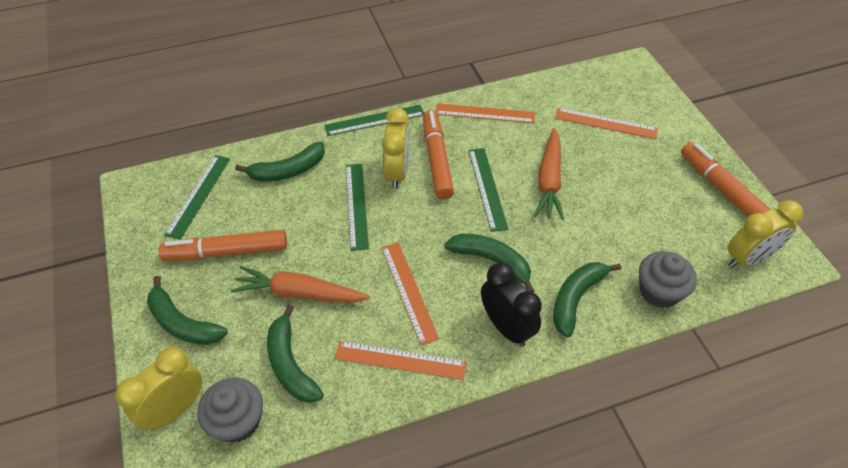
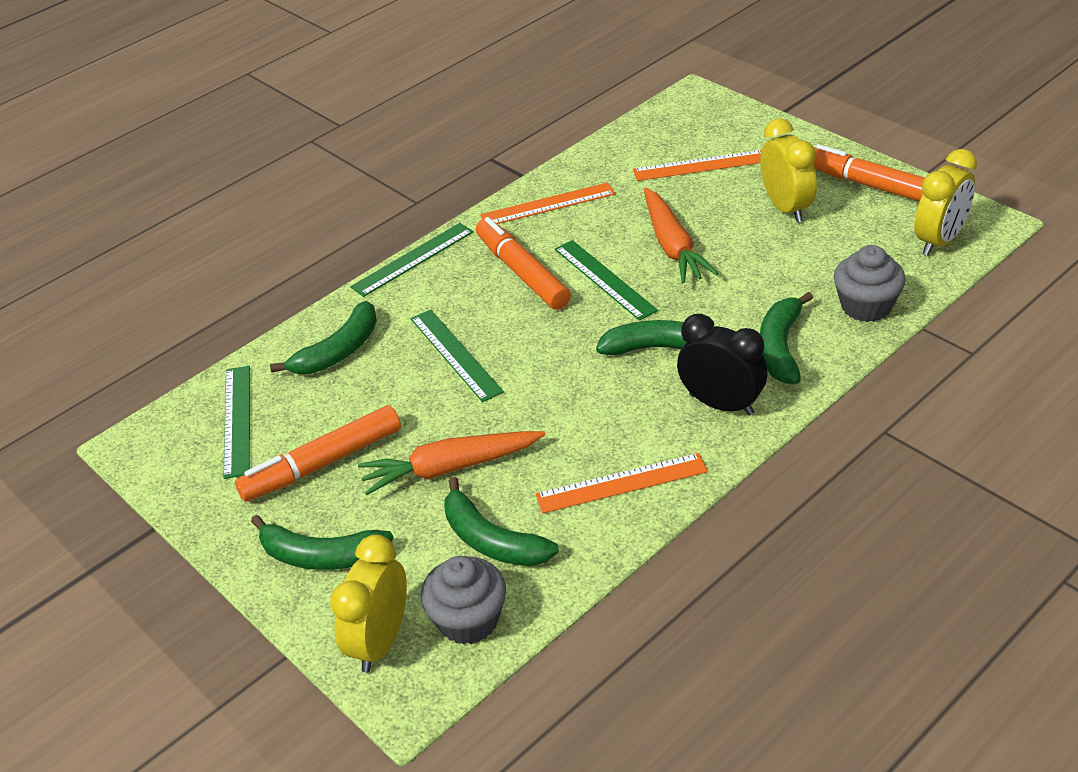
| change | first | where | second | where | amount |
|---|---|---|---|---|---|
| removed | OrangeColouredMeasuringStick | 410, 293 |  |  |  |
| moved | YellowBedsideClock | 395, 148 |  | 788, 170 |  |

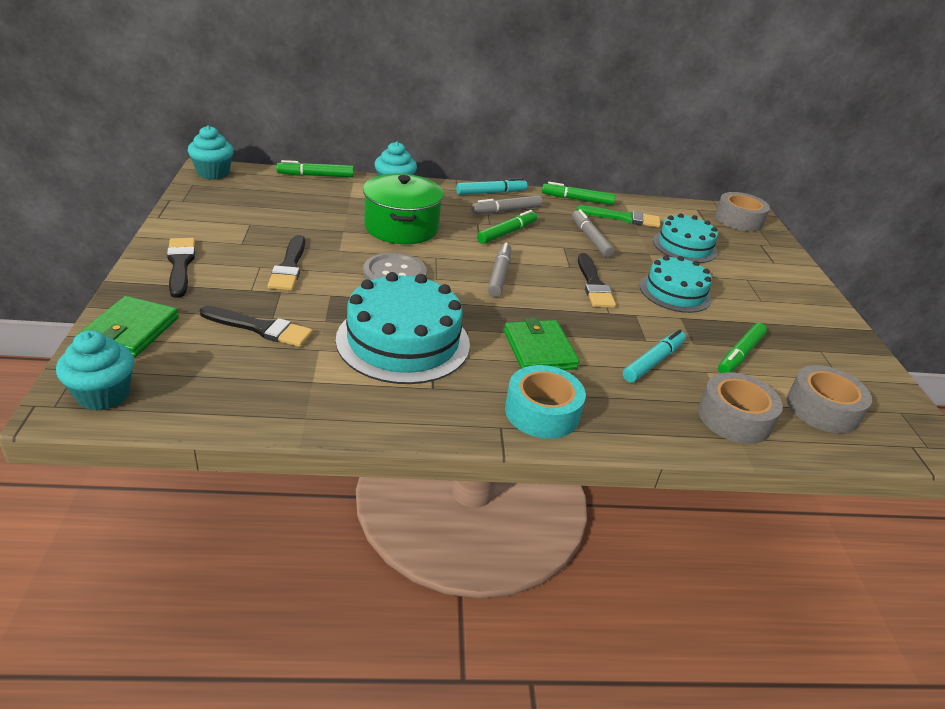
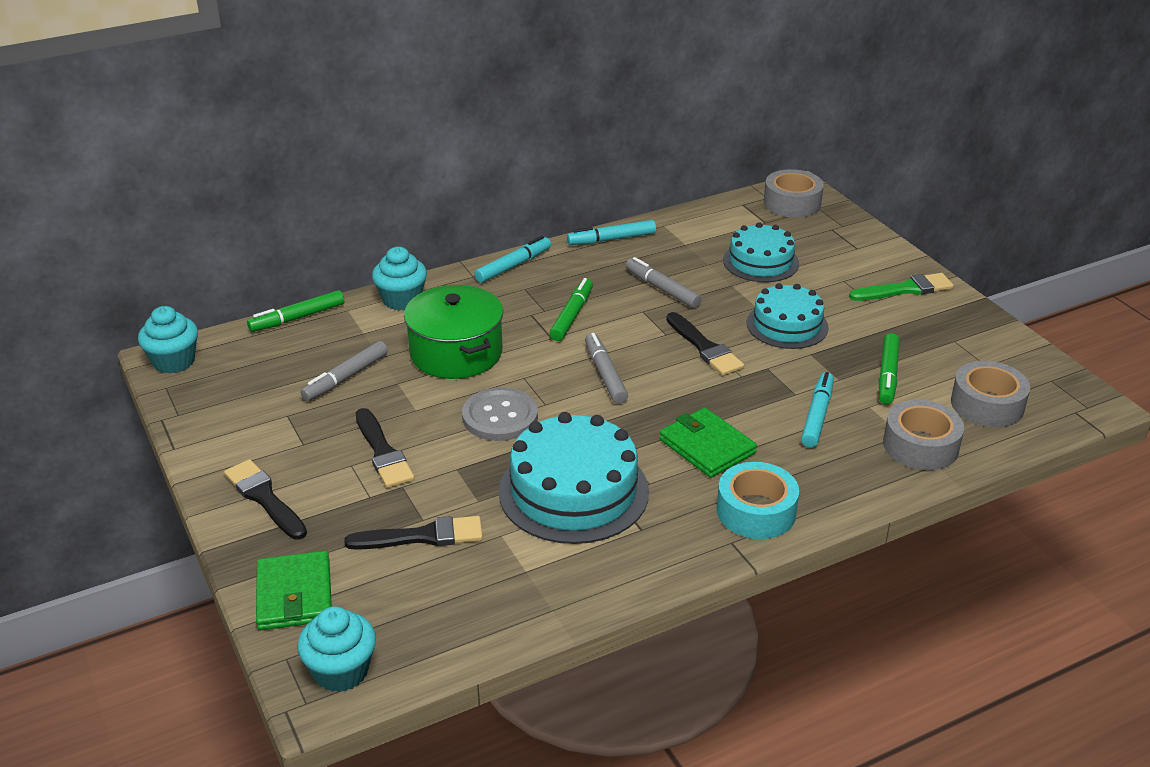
| change | first | where | second | where | amount |
|---|---|---|---|---|---|
| moved | AshGreyFeltPen | 507, 204 |  | 344, 371 |  |
| moved | EmeraldBrush | 618, 216 |  | 901, 287 |  |
| recoloured | EmeraldFeltPen | 579, 193 | TealFeltPen | 611, 232 |  |

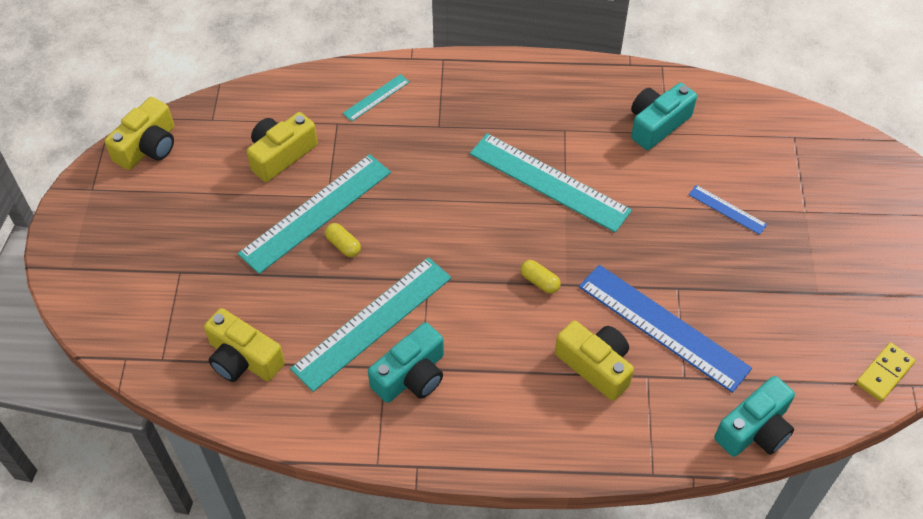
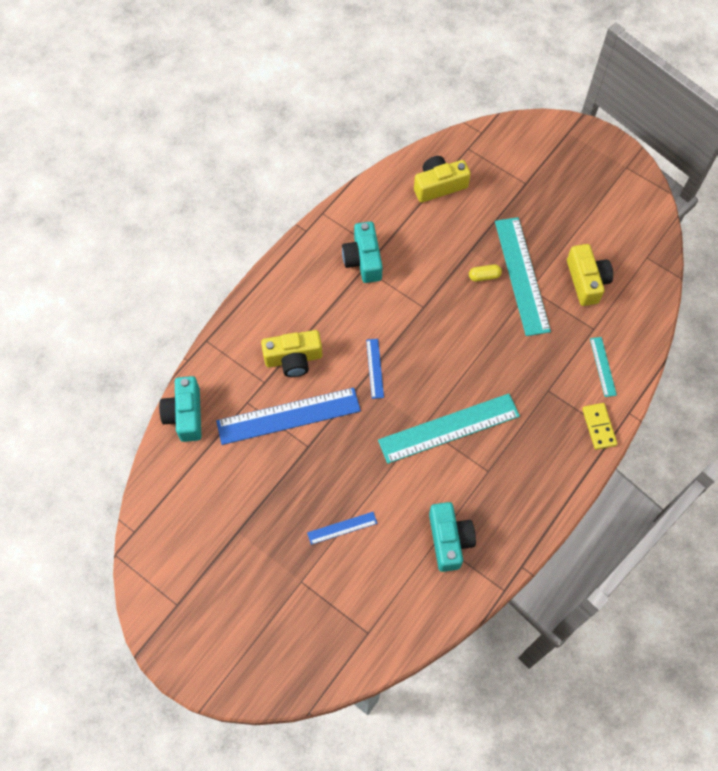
| change | first | where | second | where | amount |
|---|---|---|---|---|---|
| removed | YellowCamera | 139, 133 |  |  |  |
| removed | TealMeasuringStick | 370, 324 |  |  |  |
| moved | YellowDominoTile | 886, 371 |  | 599, 426 |  |
| replaced | YellowPill | 540, 277 | BlueMeasuringStick | 375, 369 |  |

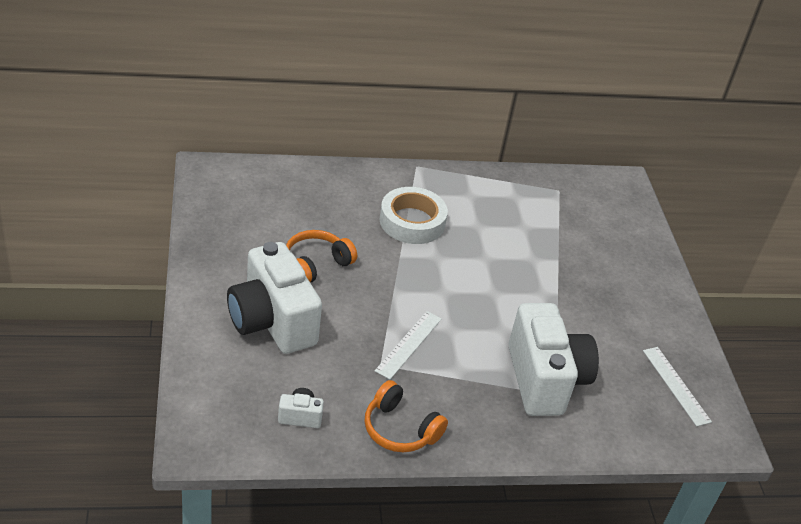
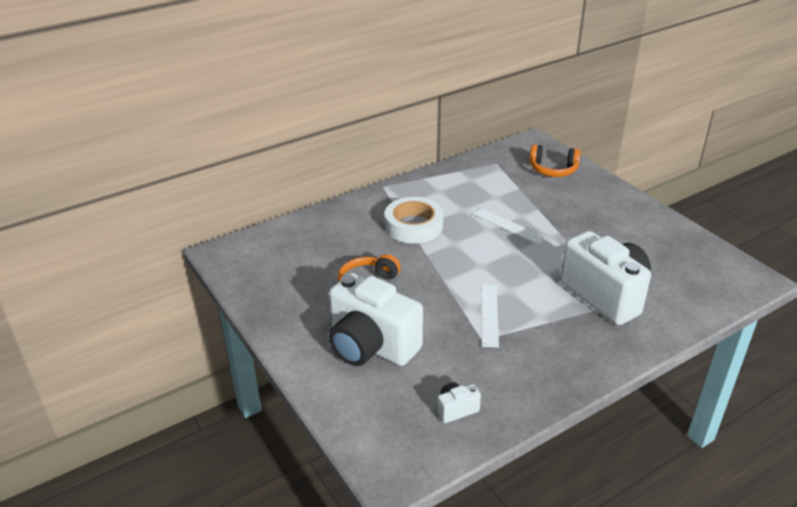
| change | first | where | second | where | amount |
|---|---|---|---|---|---|
| moved | OrangeColouredOverEarHeadphones | 406, 416 |  | 555, 160 |  |
| moved | SnowWhiteMeasuringStick | 677, 387 |  | 510, 226 |  |

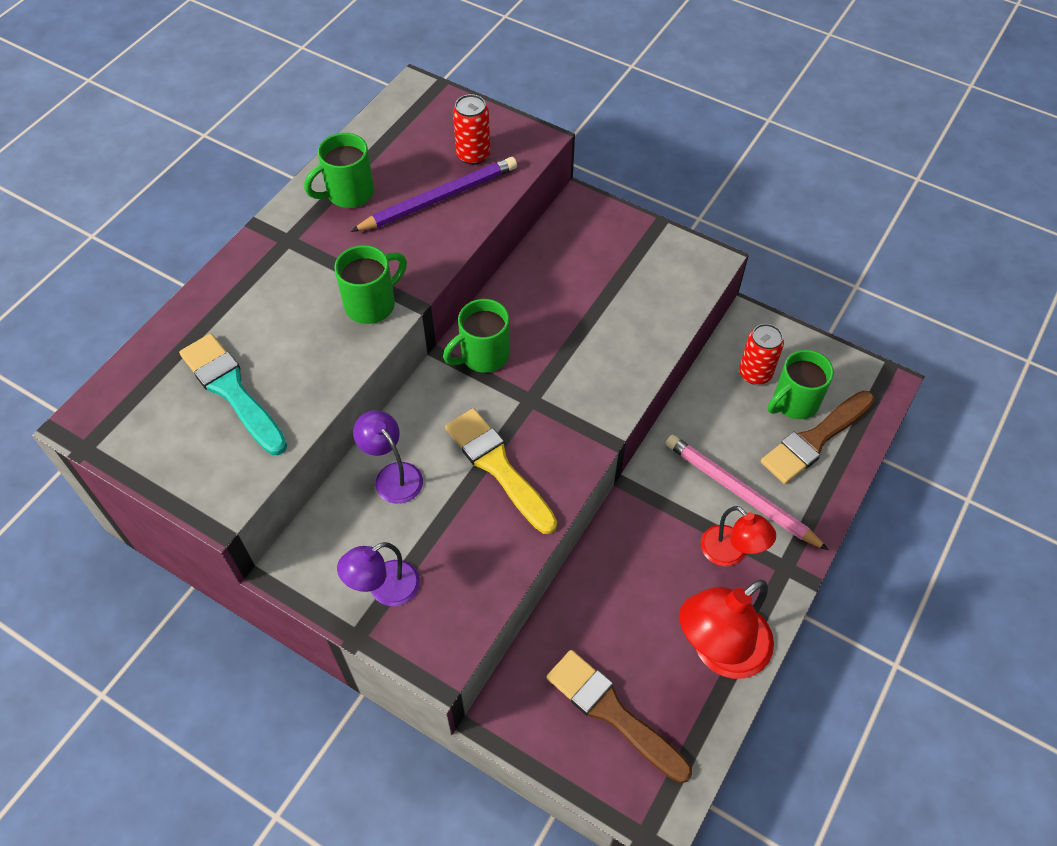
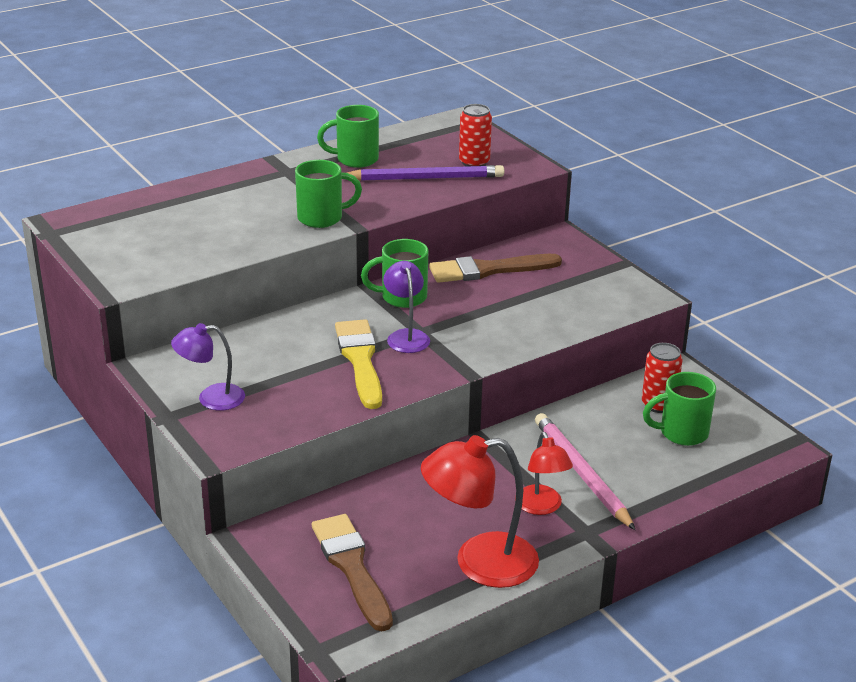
| change | first | where | second | where | amount |
|---|---|---|---|---|---|
| removed | TealBrush | 233, 394 |  |  |  |
| moved | VioletLamp | 388, 457 |  | 406, 307 |  |
| moved | BrownBrush | 818, 437 |  | 495, 268 |  |

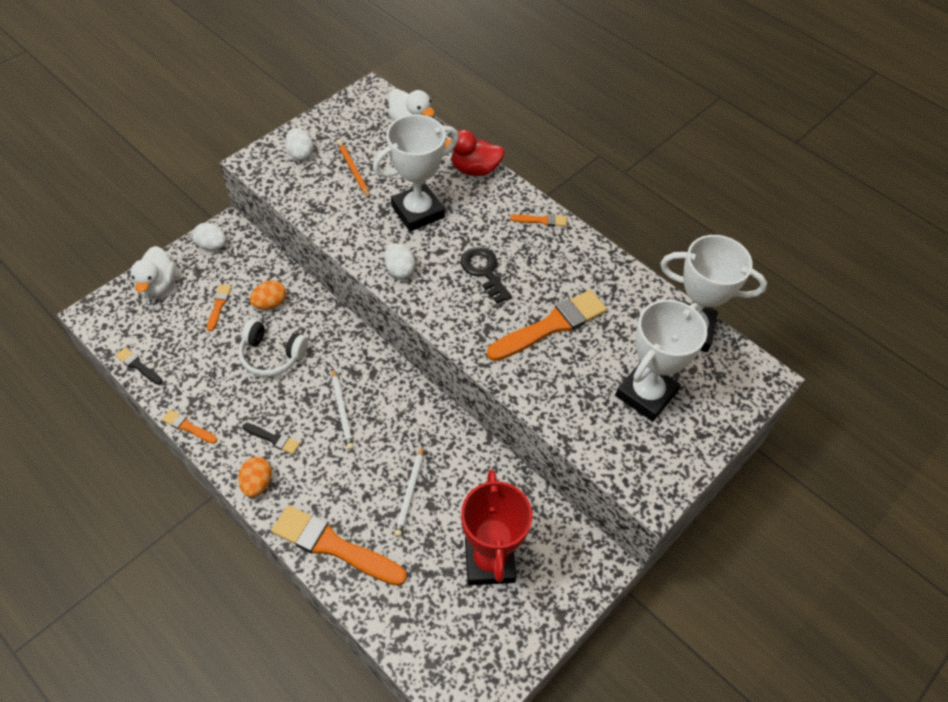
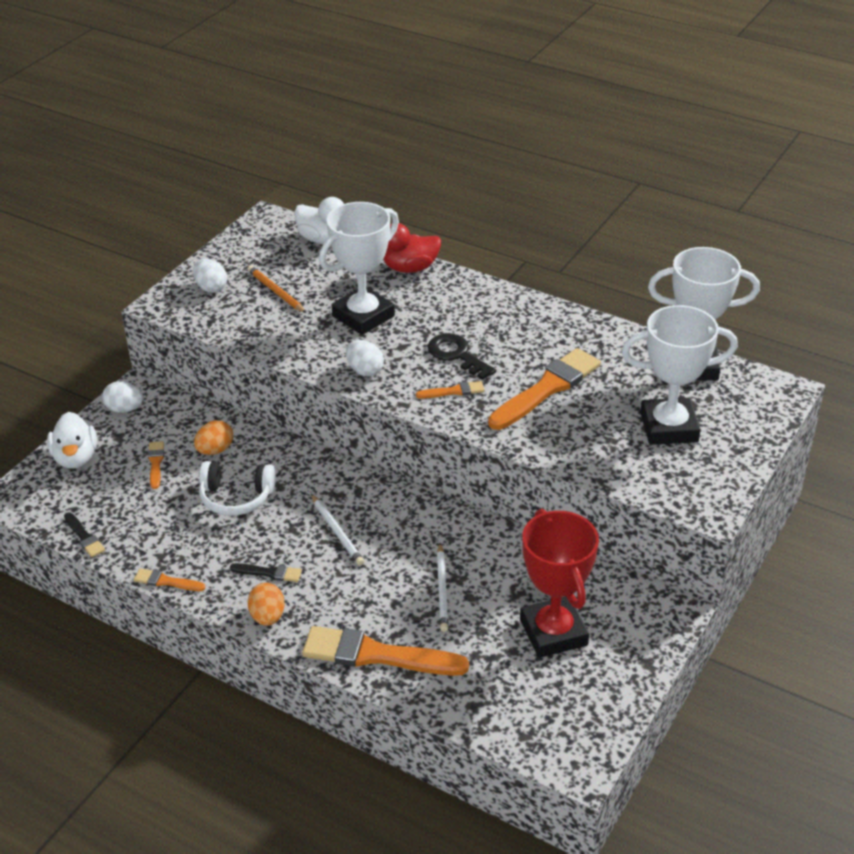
| change | first | where | second | where | amount |
|---|---|---|---|---|---|
| moved | OrangeColouredBrush | 538, 220 |  | 450, 390 |  |
| turned | EbonyBrush | 139, 366 |  | 84, 535 | 150 degrees counterclockwise |
| turned | SnowWhiteTrophy | 661, 361 |  | 680, 375 | 60 degrees clockwise |

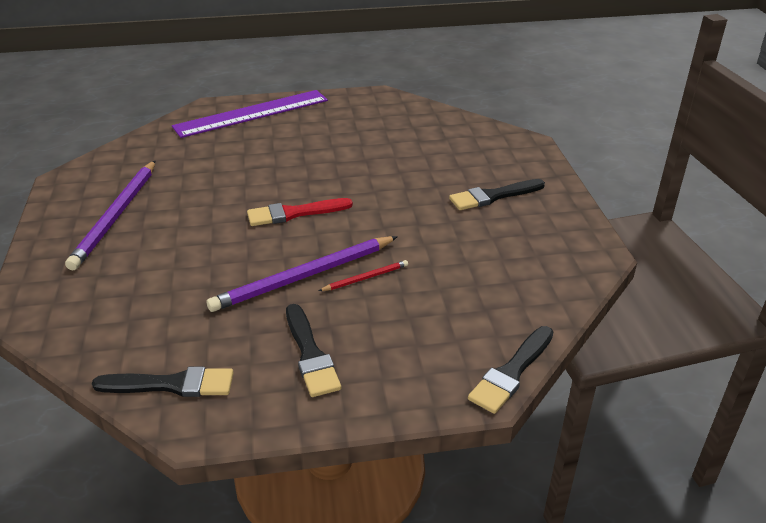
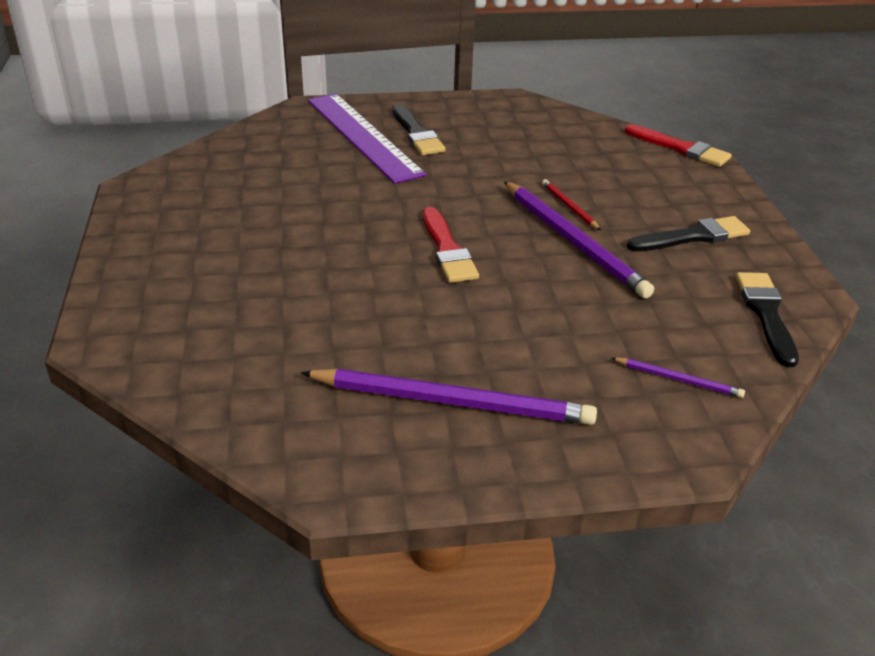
| change | first | where | second | where | amount |
|---|---|---|---|---|---|
| added |  |  | VioletLeadPencil | 678, 378 |  |
| moved | VioletMeasuringStick | 250, 114 |  | 367, 139 |  |
| recoloured | EbonyBrush | 510, 370 | CrimsonBrush | 678, 145 |  |

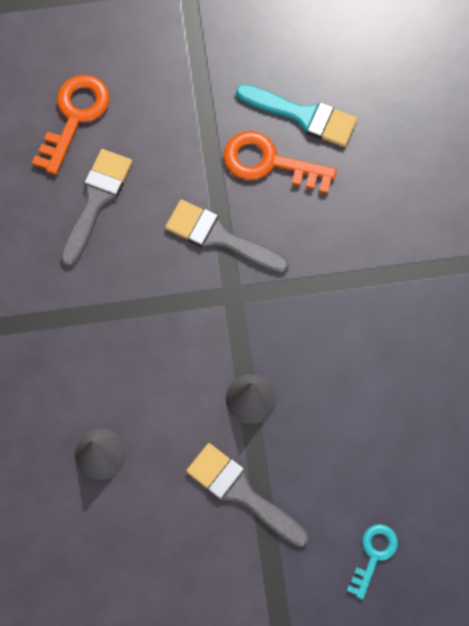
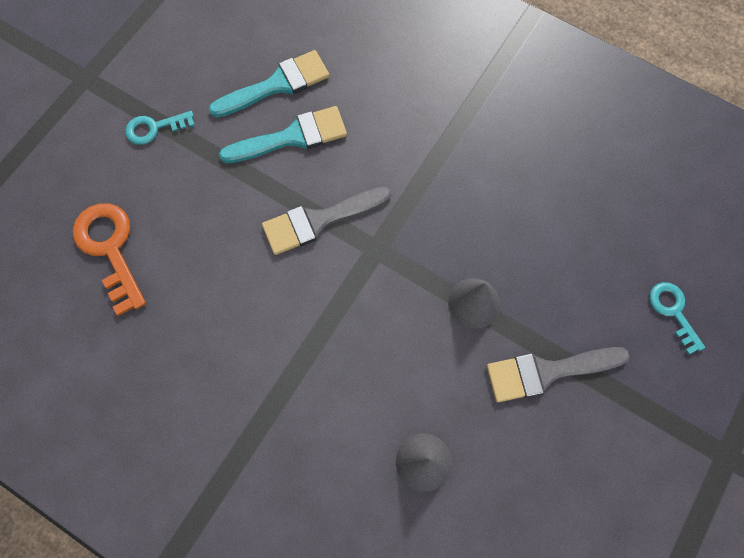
| change | first | where | second | where | amount |
|---|---|---|---|---|---|
| removed | AshGreyBrush | 96, 208 |  |  |  |
| added |  |  | TealDoorKey | 160, 128 |  |
| replaced | OrangeColouredDoorKey | 280, 162 | TealBrush | 283, 134 |  |

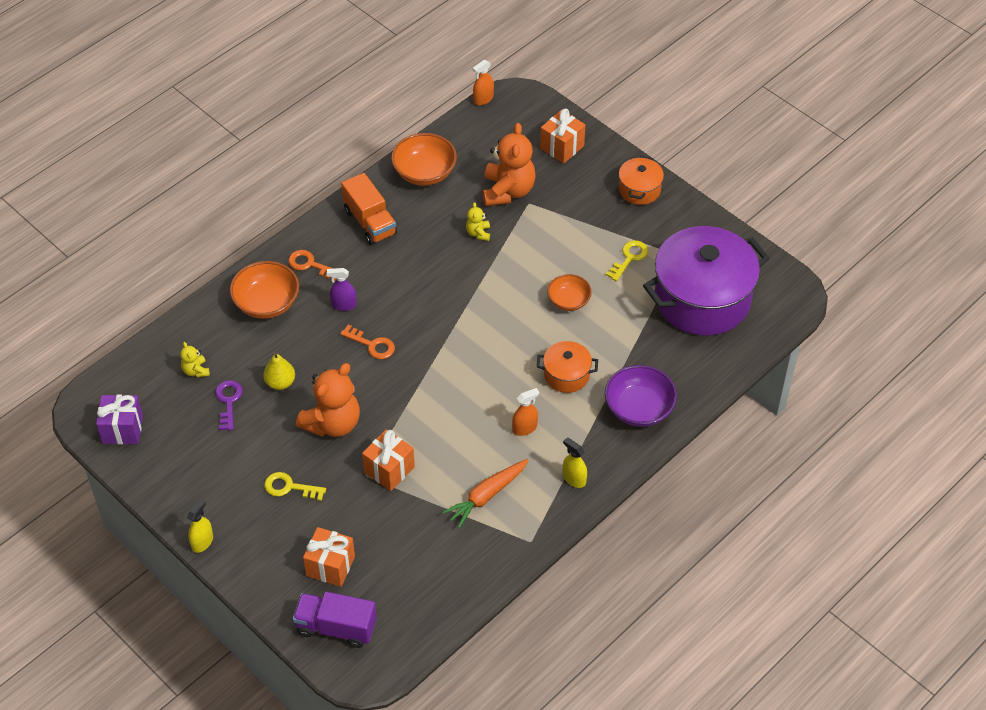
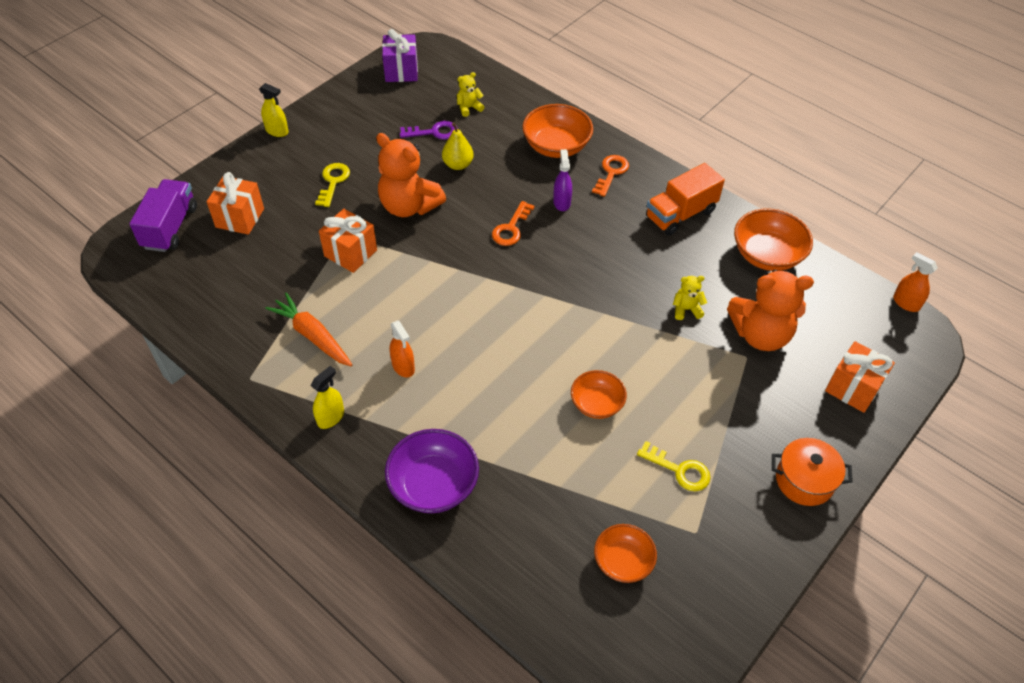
| change | first | where | second | where | amount |
|---|---|---|---|---|---|
| removed | OrangeColouredPot | 567, 367 |  |  |  |
| replaced | VioletPot | 706, 280 | OrangeColouredDeepDish | 625, 553 |  |

